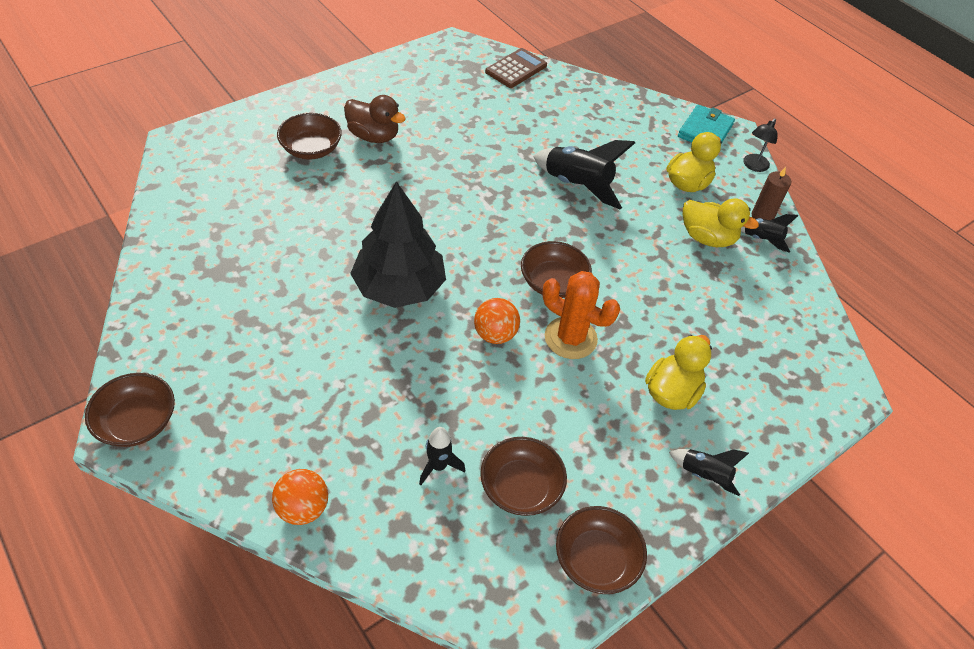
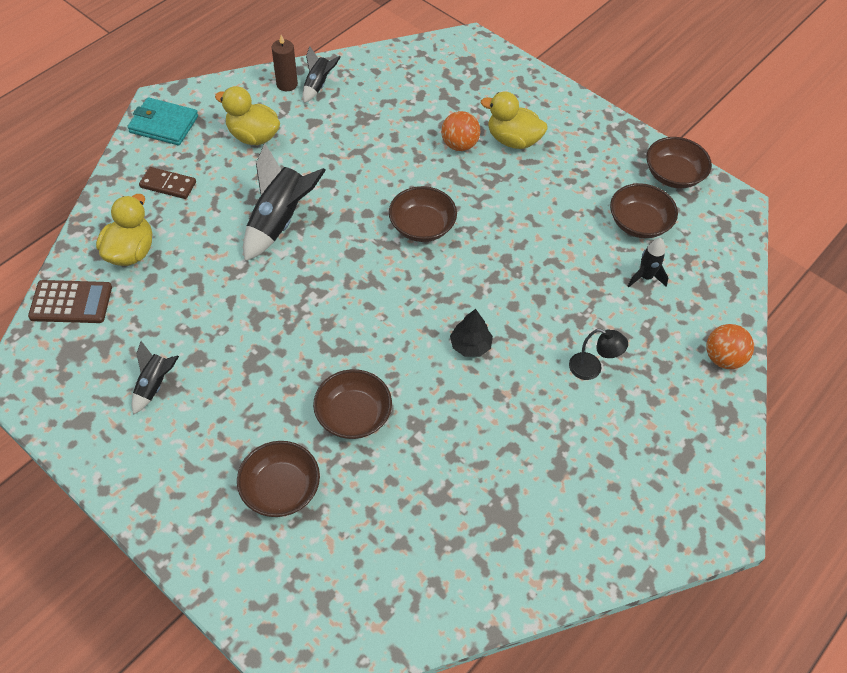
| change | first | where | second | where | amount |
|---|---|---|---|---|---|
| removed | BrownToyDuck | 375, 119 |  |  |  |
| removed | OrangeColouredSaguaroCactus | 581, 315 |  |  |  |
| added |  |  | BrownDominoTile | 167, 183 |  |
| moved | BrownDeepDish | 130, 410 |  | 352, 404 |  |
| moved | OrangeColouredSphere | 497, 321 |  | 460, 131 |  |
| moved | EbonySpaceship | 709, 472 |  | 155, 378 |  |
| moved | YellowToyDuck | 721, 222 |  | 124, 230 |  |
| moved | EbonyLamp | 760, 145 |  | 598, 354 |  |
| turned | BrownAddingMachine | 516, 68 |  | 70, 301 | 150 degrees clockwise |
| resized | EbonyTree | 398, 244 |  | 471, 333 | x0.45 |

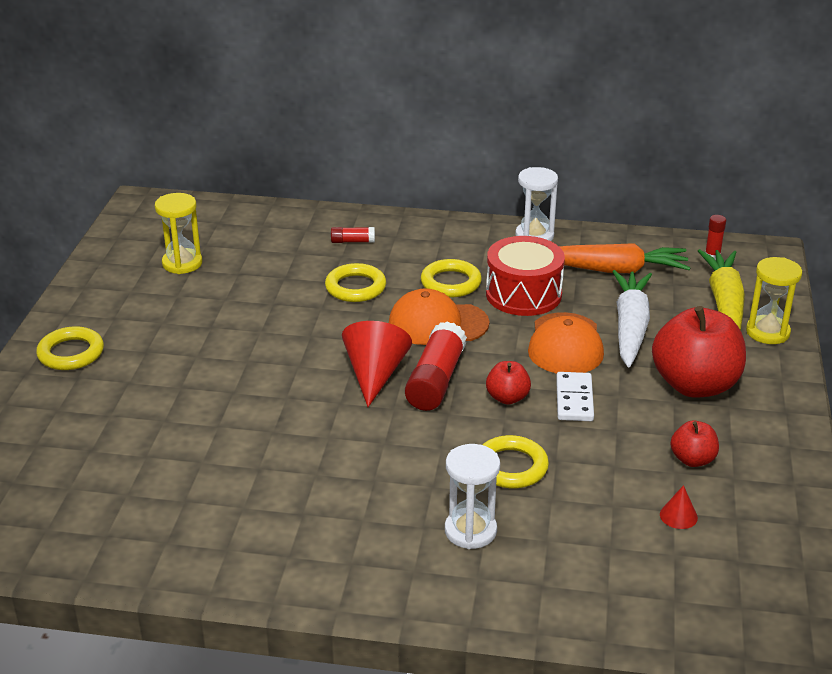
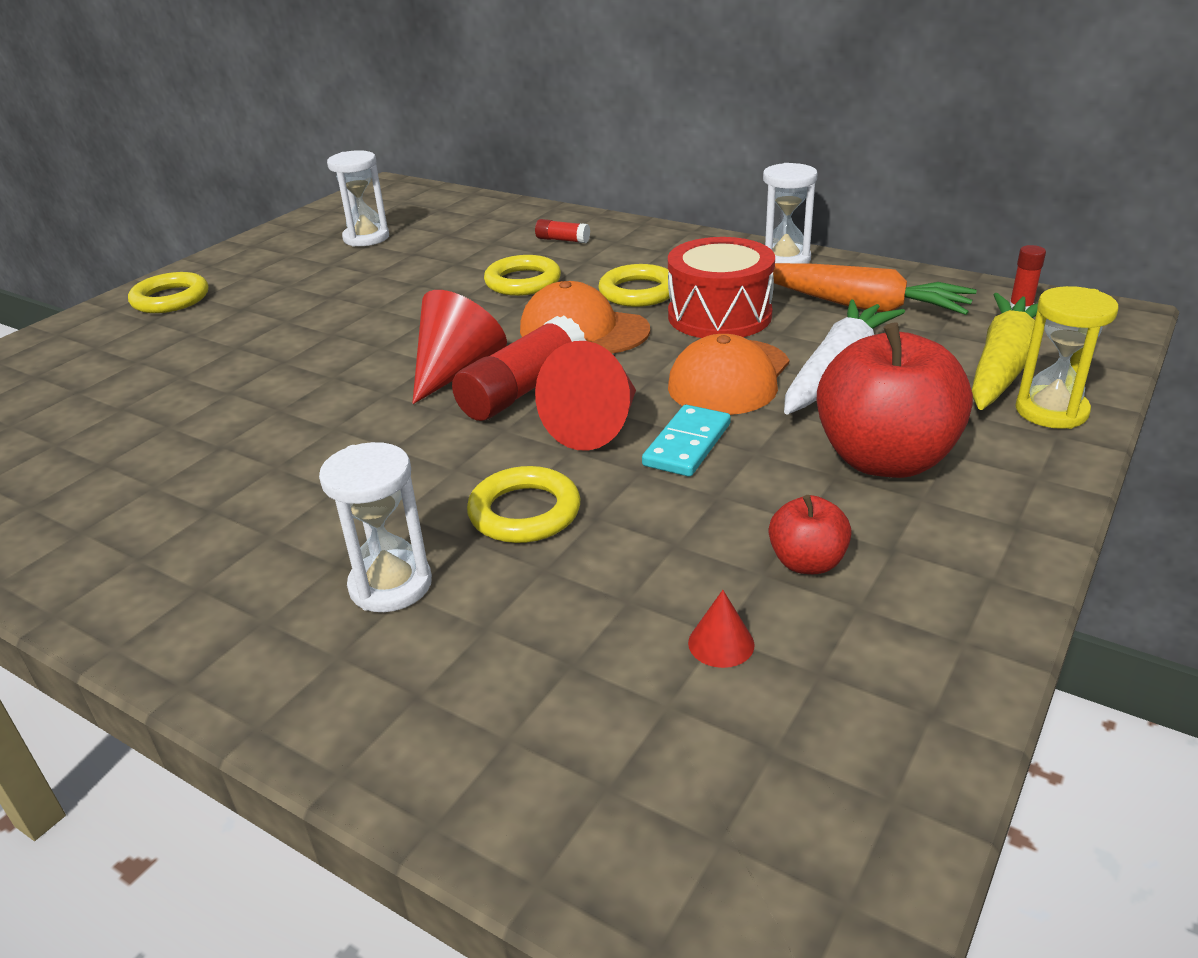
| change | first | where | second | where | amount |
|---|---|---|---|---|---|
| replaced | CrimsonToyApple | 508, 383 | CrimsonCone | 585, 396 |  |
| recoloured | YellowSandTimer | 178, 233 | SnowWhiteSandTimer | 358, 198 |  |
| recoloured | SnowWhiteDominoTile | 575, 396 | TealDominoTile | 686, 441 |  |

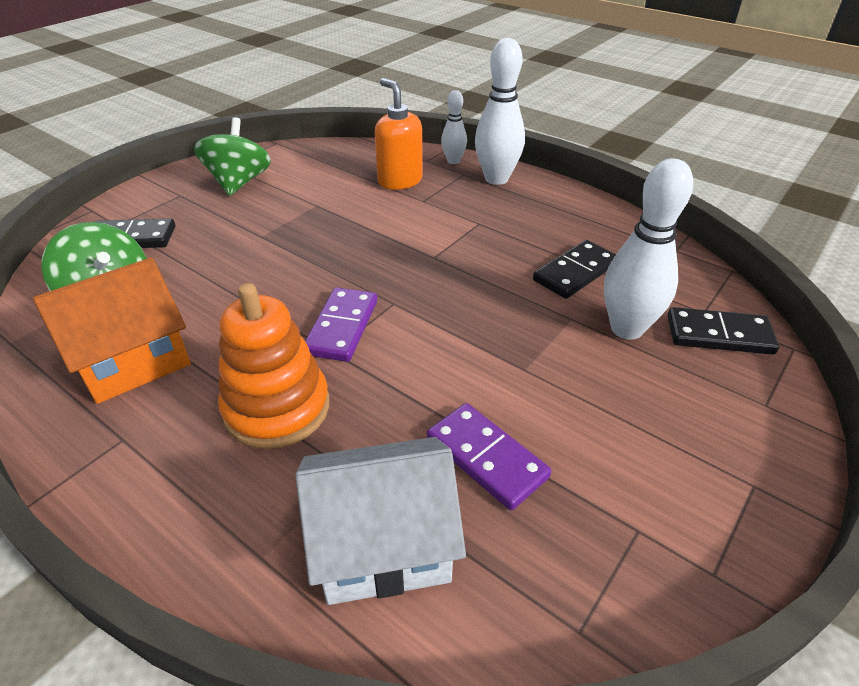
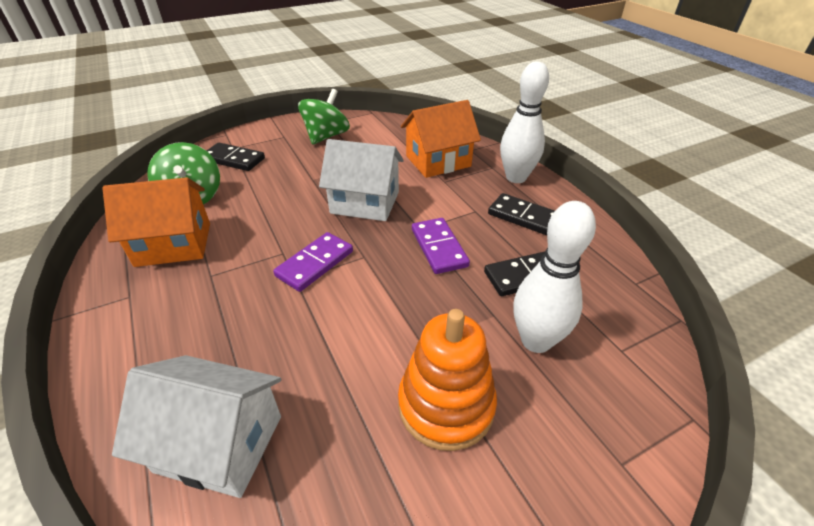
| change | first | where | second | where | amount |
|---|---|---|---|---|---|
| removed | SnowWhiteTenpin | 454, 127 |  |  |  |
| added |  |  | SnowWhiteCottage | 361, 180 |  |
| moved | OrangeColouredStackingToy | 273, 366 |  | 447, 380 |  |
| moved | VioletDominoTile | 489, 456 |  | 441, 246 |  |
| moved | EbonyDominoTile | 723, 331 |  | 521, 214 |  |
| replaced | OrangeColouredSoapDispenser | 398, 134 | OrangeColouredCottage | 441, 139 |  |

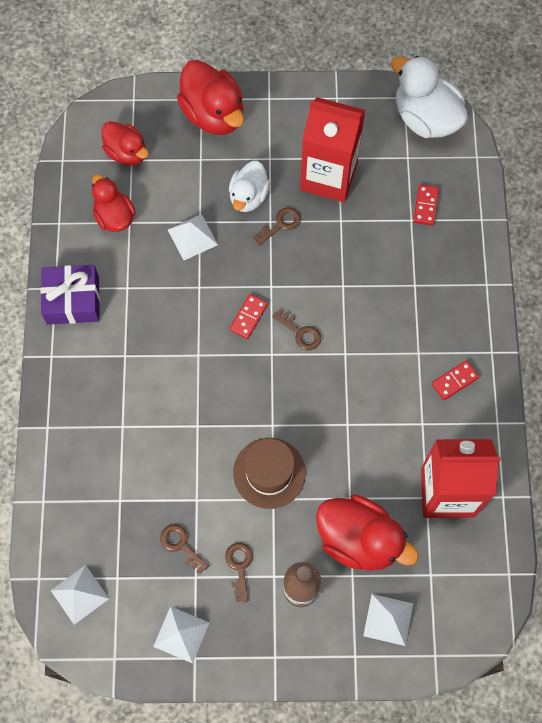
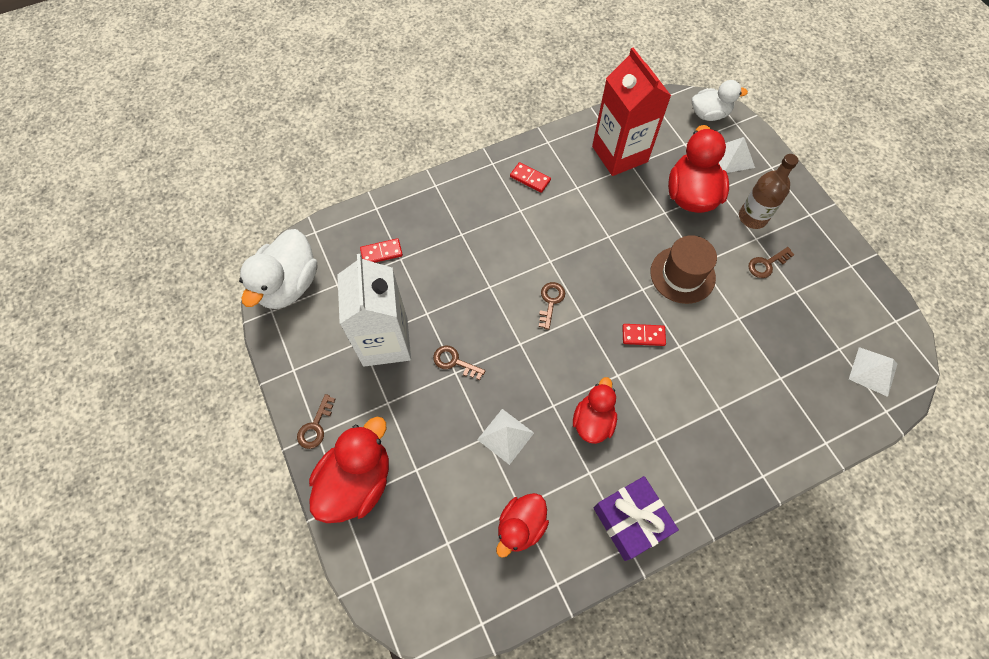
| change | first | where | second | where | amount |
|---|---|---|---|---|---|
| removed | SnowWhitePyramidShape | 181, 634 |  |  |  |
| moved | CrimsonToyDuck | 125, 143 |  | 595, 410 |  |
| moved | BrownDoorKey | 184, 549 |  | 316, 421 |  |
| moved | SnowWhiteToyDuck | 249, 186 |  | 720, 100 |  |
| moved | CrimsonDominoTile | 248, 316 |  | 644, 335 |  |
| recoloured | CrimsonMilkCarton | 332, 149 | SnowWhiteMilkCarton | 374, 310 |  |

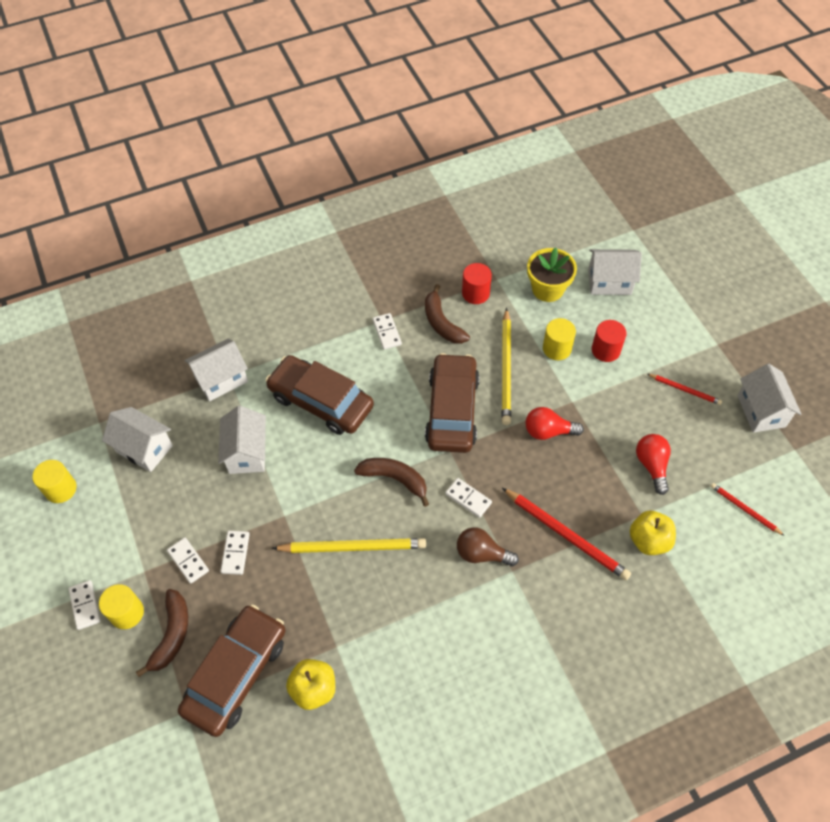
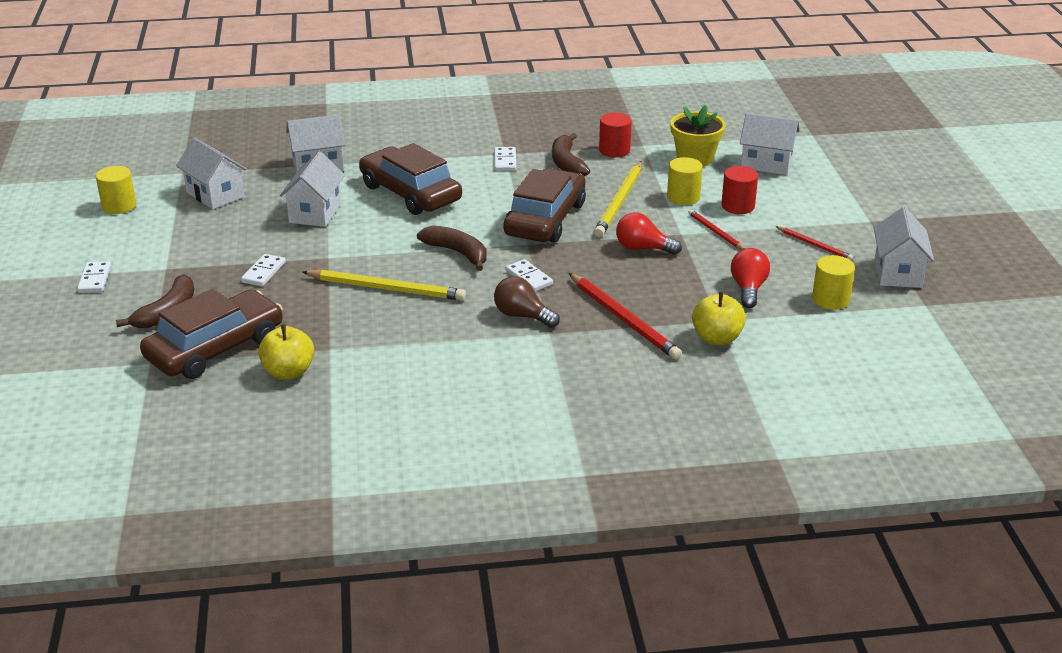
| change | first | where | second | where | amount |
|---|---|---|---|---|---|
| removed | SnowWhiteDominoTile | 188, 560 |  |  |  |
| moved | YellowSolidCylinder | 121, 606 |  | 833, 282 |  |
| moved | CrimsonLeadPencil | 747, 509 |  | 716, 230 |  |

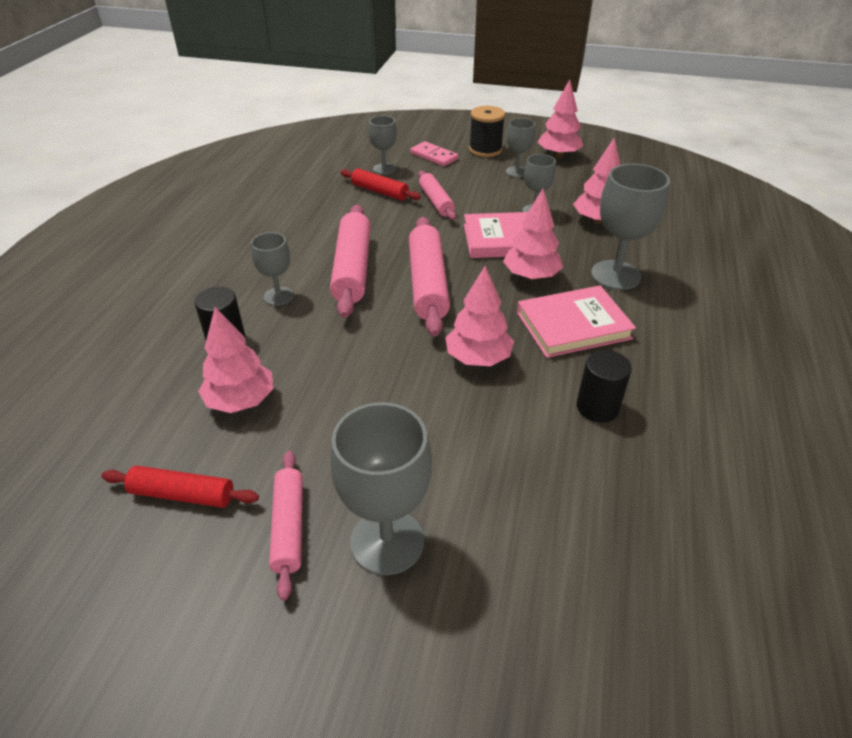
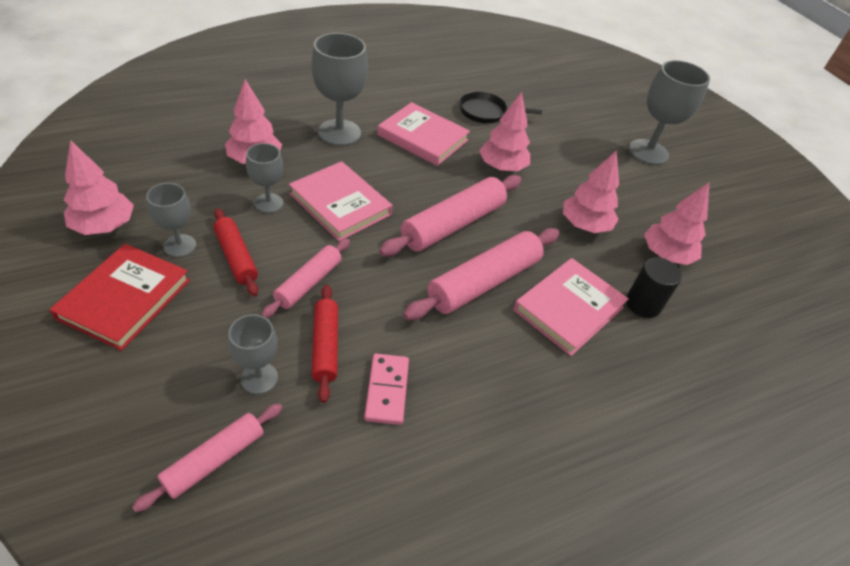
| change | first | where | second | where | amount |
|---|---|---|---|---|---|
| moved | CrimsonDoughRoller | 180, 487 |  | 236, 252 |  |
| moved | RosePinkDoughRoller | 286, 526 |  | 207, 457 |  |
| moved | RosePinkDominoTile | 434, 153 |  | 386, 389 |  |
| moved | RosePinkTree | 533, 234 |  | 591, 191 |  |
| replaced | AshGreyGoblet | 272, 269 | RosePinkHardback | 571, 307 |  |
| replaced | EbonyReelOfThread | 487, 131 | CrimsonHardback | 120, 297 |  |
| replaced | EbonySolidCylinder | 604, 386 | EbonyFryingPan | 501, 107 |  |

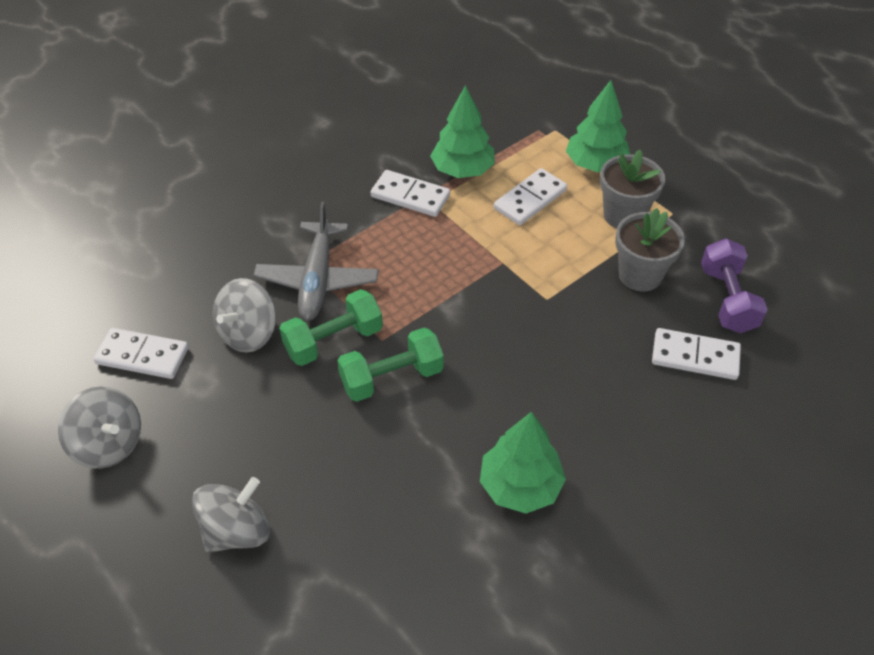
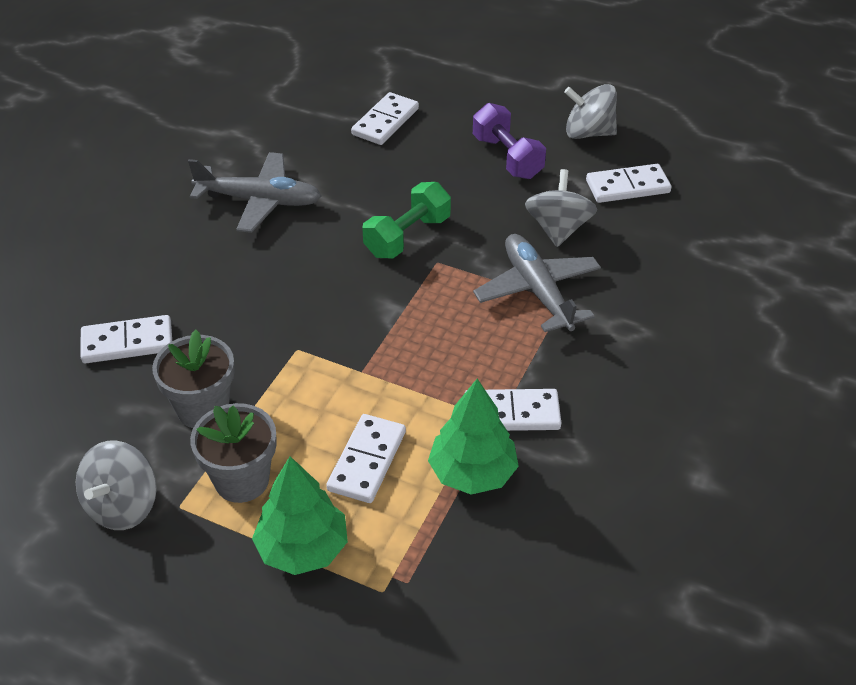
| change | first | where | second | where | amount |
|---|---|---|---|---|---|
| removed | EmeraldDumbbell | 331, 327 |  |  |  |
| added |  |  | SnowWhiteDominoTile | 385, 118 |  |
| moved | AshGreySpinningTop | 231, 515 |  | 116, 485 |  |
| moved | VioletDumbbell | 734, 285 |  | 509, 141 |  |
| replaced | EmeraldTree | 523, 462 | AshGreyAeroplane | 255, 192 |  |

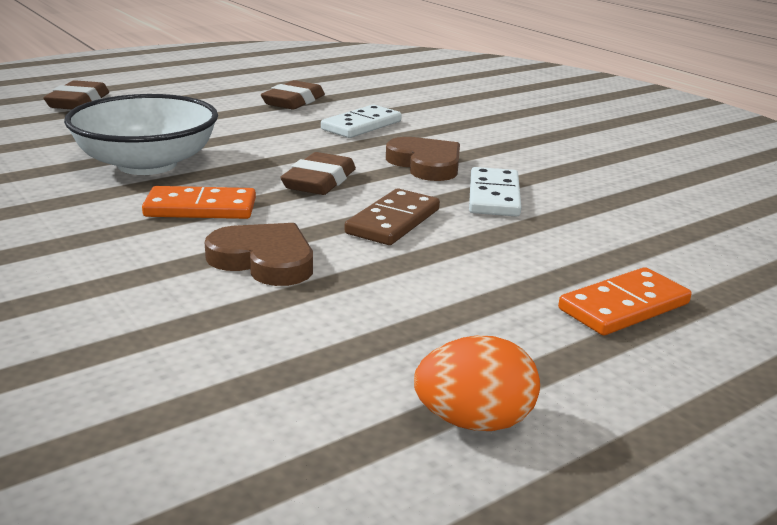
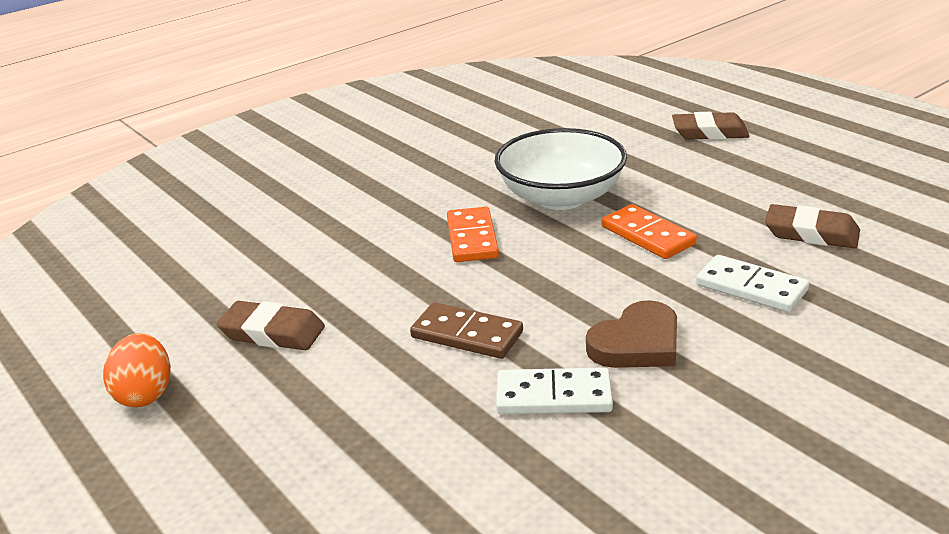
| change | first | where | second | where | amount |
|---|---|---|---|---|---|
| removed | BrownHeartShape | 259, 254 |  |  |  |
| moved | BrownPencilEraser | 318, 173 |  | 271, 325 |  |
| moved | OrangeColouredDominoTile | 624, 301 |  | 649, 231 |  |

